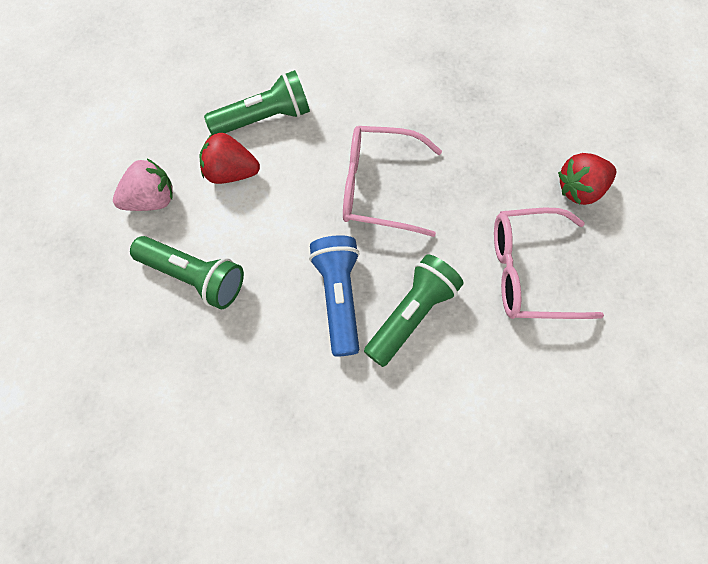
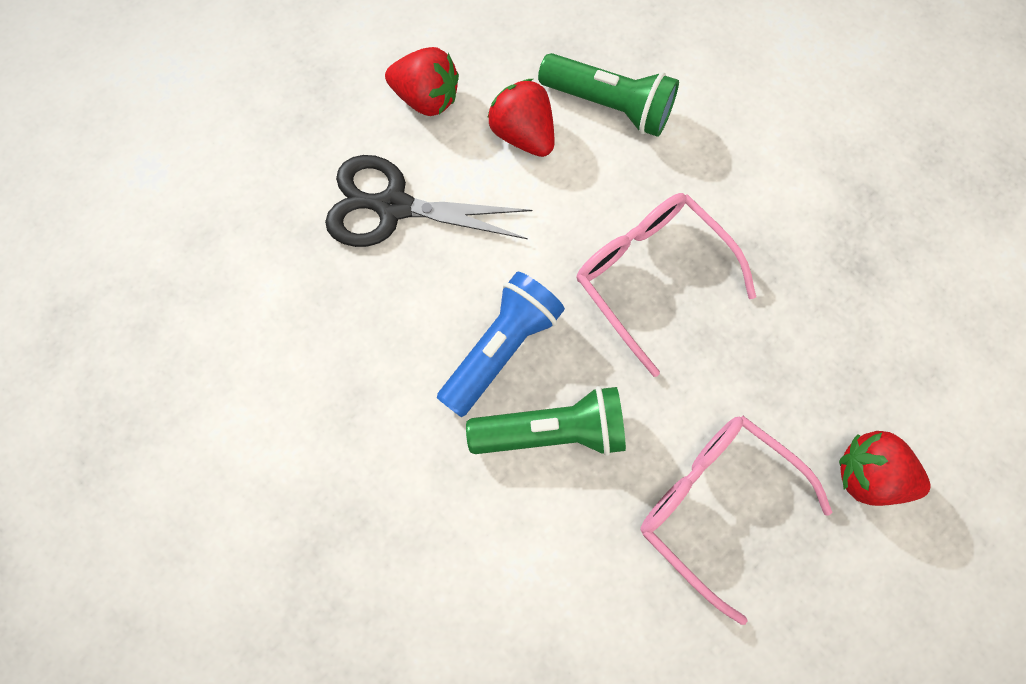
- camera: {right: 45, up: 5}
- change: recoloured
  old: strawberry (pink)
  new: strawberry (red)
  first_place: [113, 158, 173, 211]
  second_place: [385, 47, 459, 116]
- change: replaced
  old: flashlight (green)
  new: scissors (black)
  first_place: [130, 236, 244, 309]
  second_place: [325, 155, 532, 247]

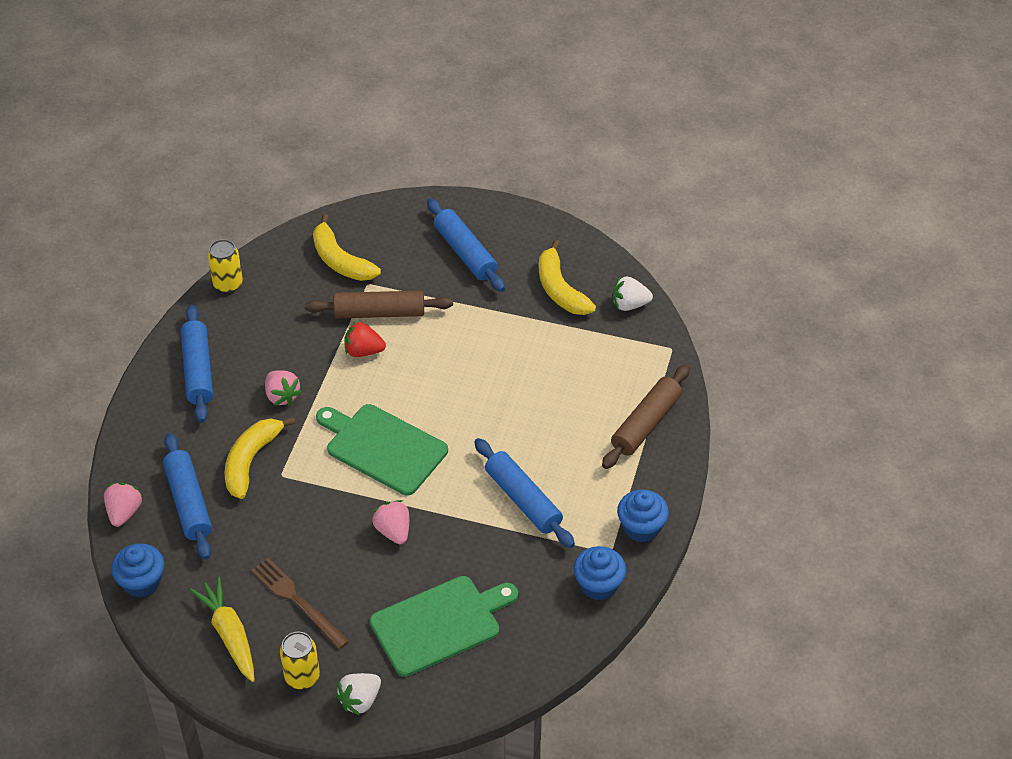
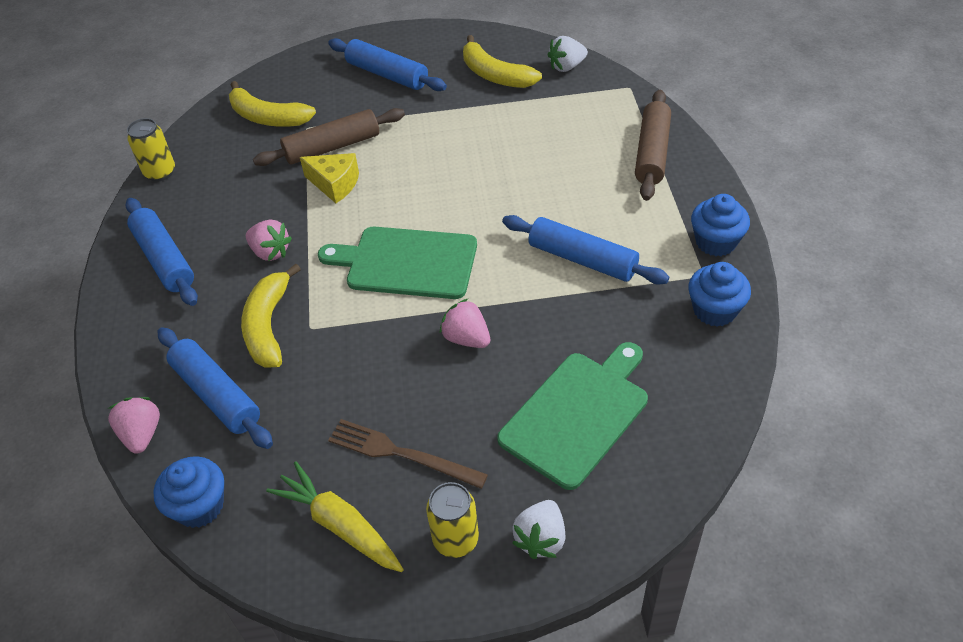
- camera: {right: -20, up: 0}
- change: replaced
  old: strawberry (red)
  new: cheese (yellow)
  first_place: [345, 322, 386, 357]
  second_place: [300, 153, 359, 203]

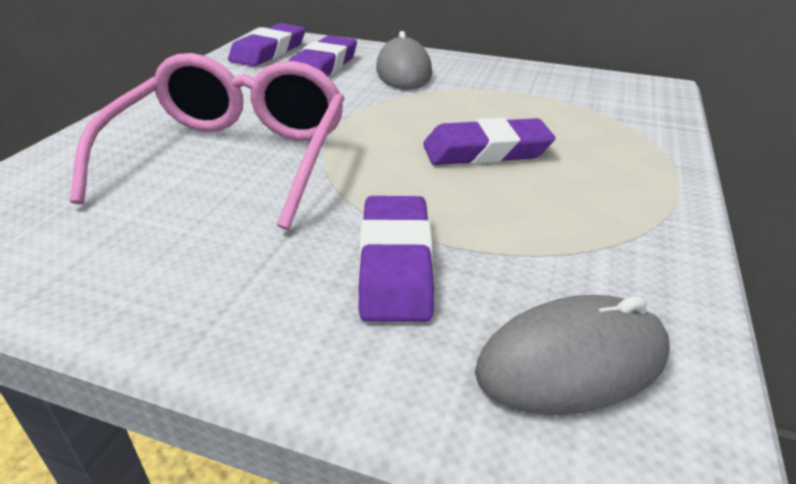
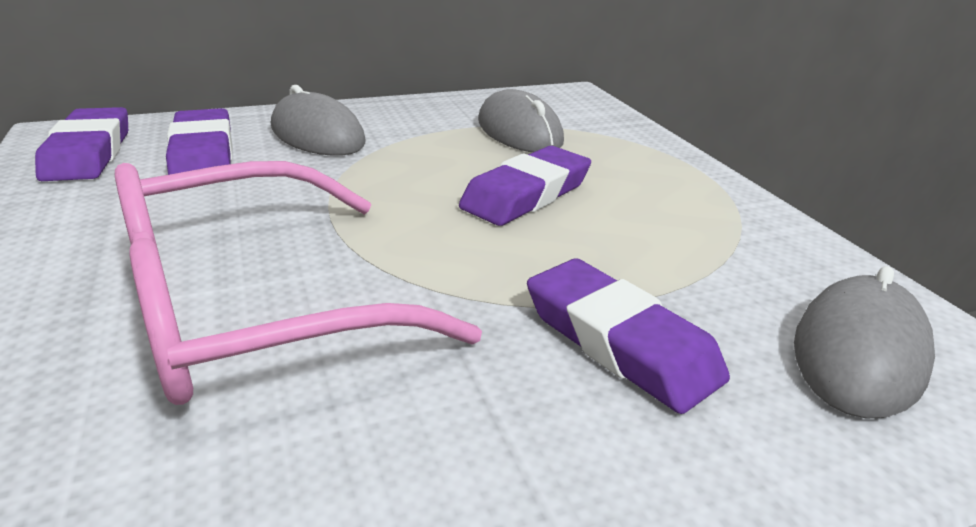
- camera: {right: -40, up: -5}
- change: turned
  old: glasses (pink)
  first_place: [70, 53, 345, 230]
  second_place: [115, 161, 482, 405]
  degrees: -90
- change: added
  new: mouse (grey)
  second_place: [478, 89, 564, 153]

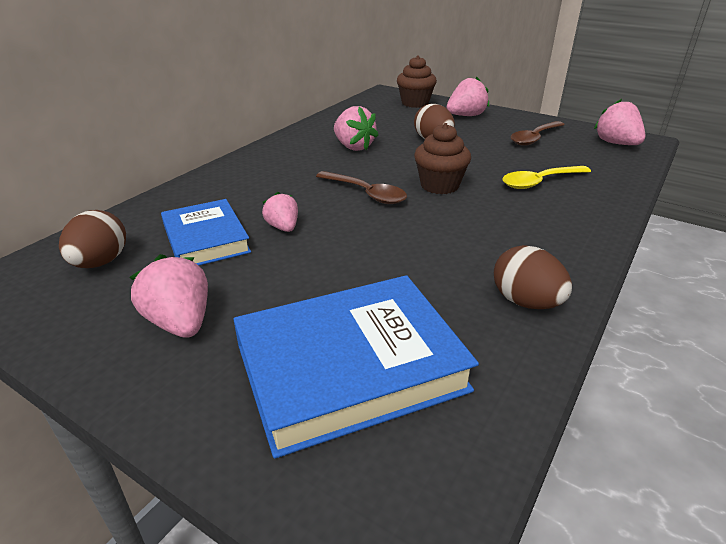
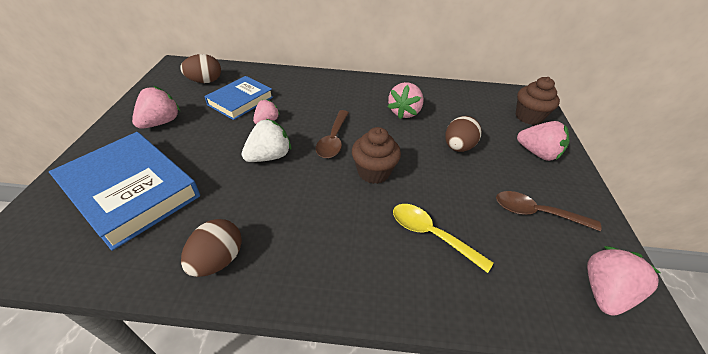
- camera: {right: 60, up: 10}
- change: added
  new: strawberry (white)
  second_place: [241, 119, 291, 162]

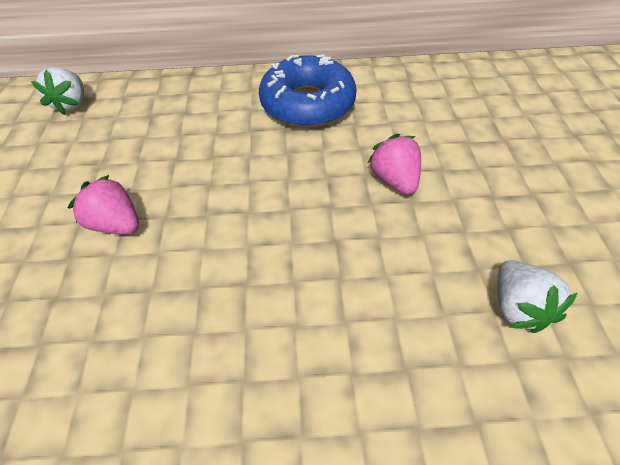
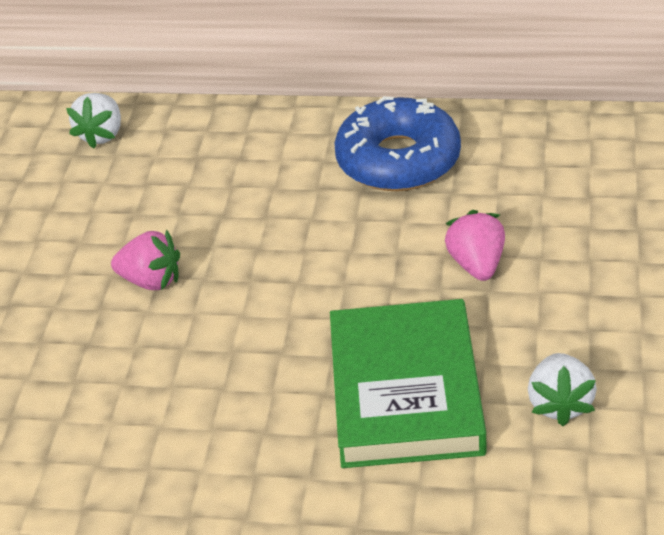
- camera: {right: 15, up: -10}
- change: turned
  old: strawberry (pink)
  first_place: [67, 175, 139, 234]
  second_place: [111, 230, 180, 290]
  degrees: 150
- change: added
  new: book (green)
  second_place: [330, 299, 486, 468]

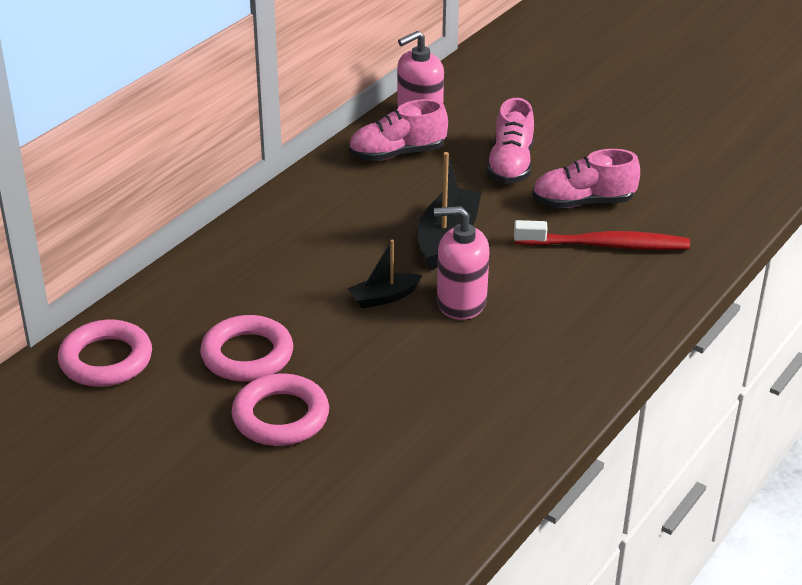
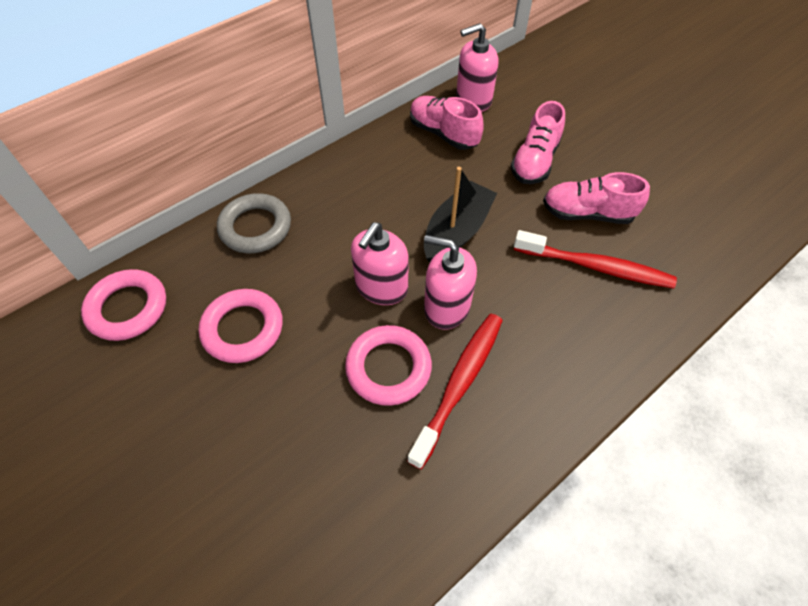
- camera: {right: 15, up: 20}
- change: moved
  old: ring (pink)
  first_place: [232, 374, 329, 446]
  second_place: [345, 325, 432, 406]
- change: replaced
  old: boat (black)
  new: soap dispenser (pink)
  first_place: [348, 240, 422, 308]
  second_place: [351, 222, 409, 305]
- change: turned
  old: shoe (pink)
  first_place: [349, 99, 448, 161]
  second_place: [410, 96, 484, 150]
  degrees: 45
- change: added
  new: ring (grey)
  second_place: [217, 193, 291, 253]
- change: added
  new: toothbrush (red)
  second_place: [407, 314, 503, 469]

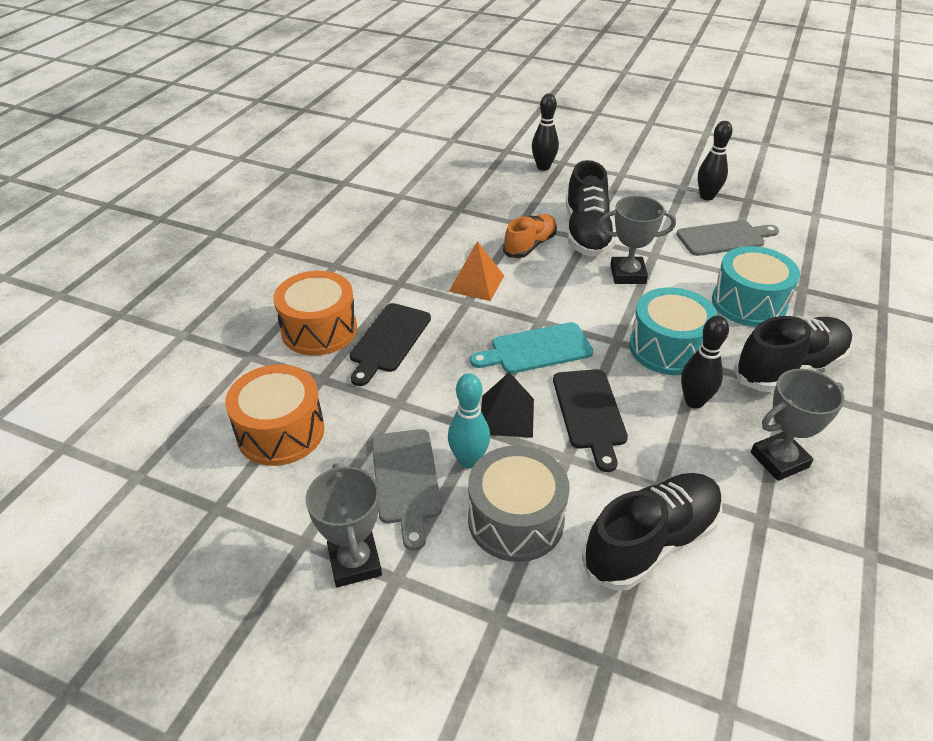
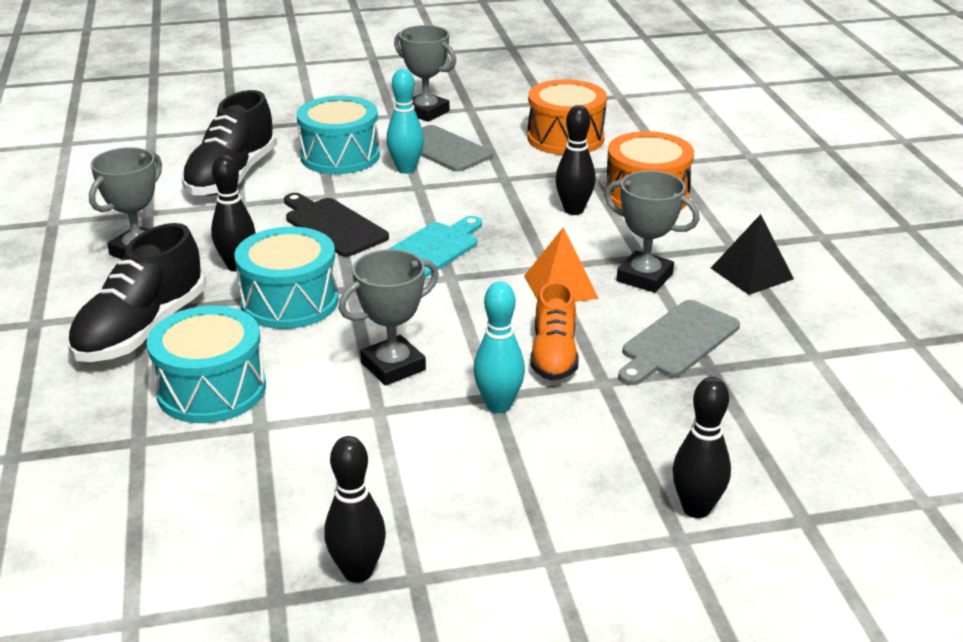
- camera: {right: 145, up: -10}
- change: replaced
  old: cutting board (black)
  new: bowling pin (black)
  first_place: [350, 303, 431, 386]
  second_place: [555, 105, 596, 215]
- change: recoloured
  old: drum (grey)
  new: drum (turquoise)
  first_place: [468, 445, 570, 562]
  second_place: [296, 96, 380, 174]
- change: moved
  old: pyramid (black)
  first_place: [481, 372, 534, 438]
  second_place: [711, 214, 794, 295]
- change: replaced
  old: shoe (black)
  new: bowling pin (turquoise)
  first_place: [566, 160, 616, 257]
  second_place: [473, 282, 525, 413]
- change: moved
  old: cutting board (grey)
  first_place: [676, 220, 779, 256]
  second_place: [618, 300, 740, 385]
- change: added
  new: trophy (grey)
  second_place: [604, 171, 699, 293]

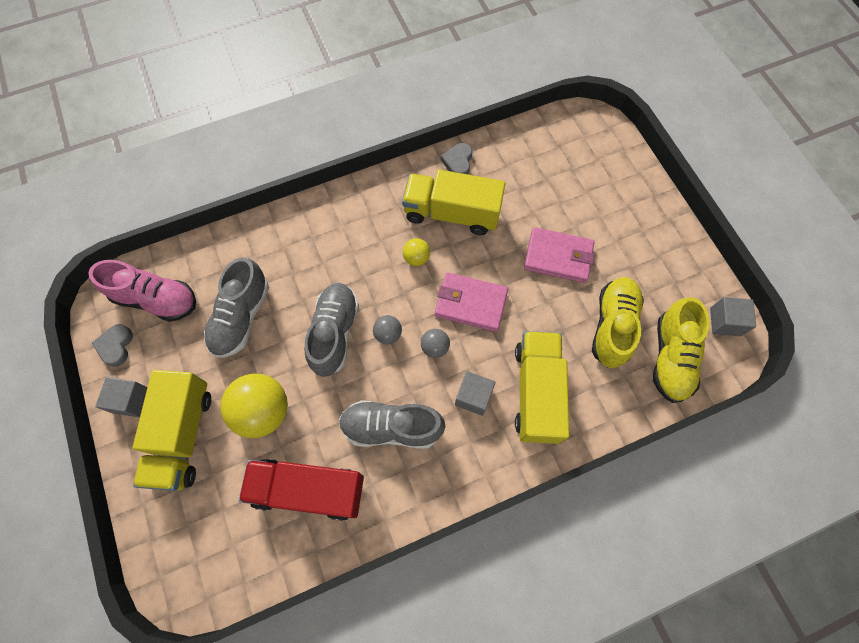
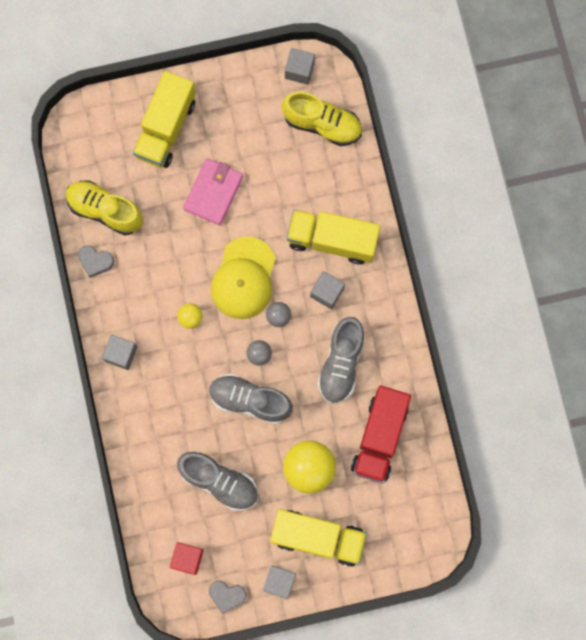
- camera: {right: -80, up: 10}
- change: replaced
  old: shoe (pink)
  new: cube (red)
  first_place: [88, 260, 196, 322]
  second_place: [170, 542, 204, 575]
- change: moved
  old: truck (yellow)
  first_place: [402, 170, 506, 235]
  second_place: [133, 71, 196, 168]
- change: replaced
  old: wallet (pink)
  new: cap (yellow)
  first_place: [435, 272, 508, 332]
  second_place: [211, 237, 276, 319]
- change: moved
  old: shoe (yellow)
  first_place: [592, 277, 644, 368]
  second_place: [66, 180, 143, 235]
- change: added
  new: cube (grey)
  second_place: [102, 335, 137, 370]

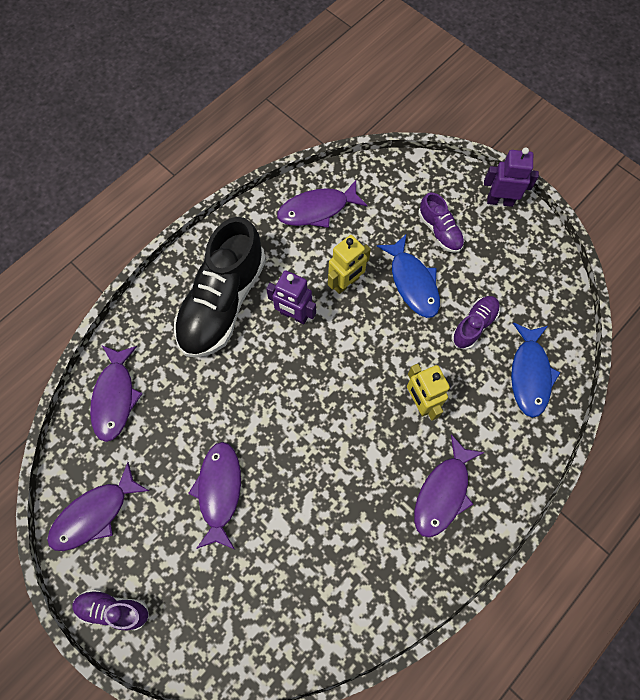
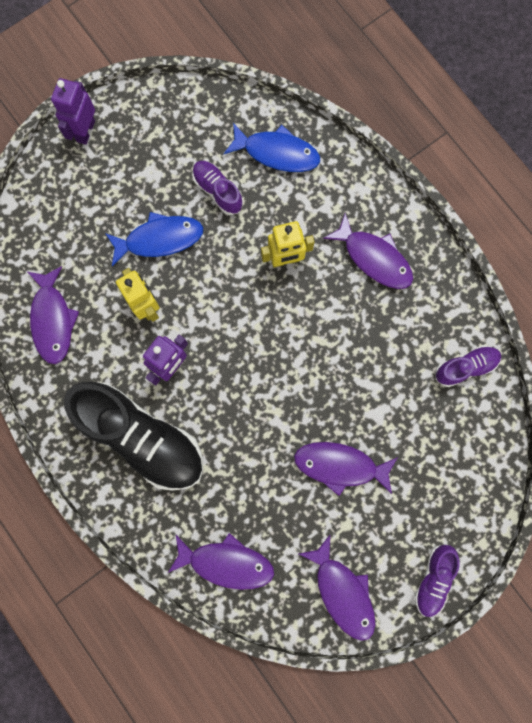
- camera: {right: -80, up: 10}
- change: moved
  old: shoe (purple)
  first_place: [419, 192, 464, 253]
  second_place: [435, 345, 501, 387]

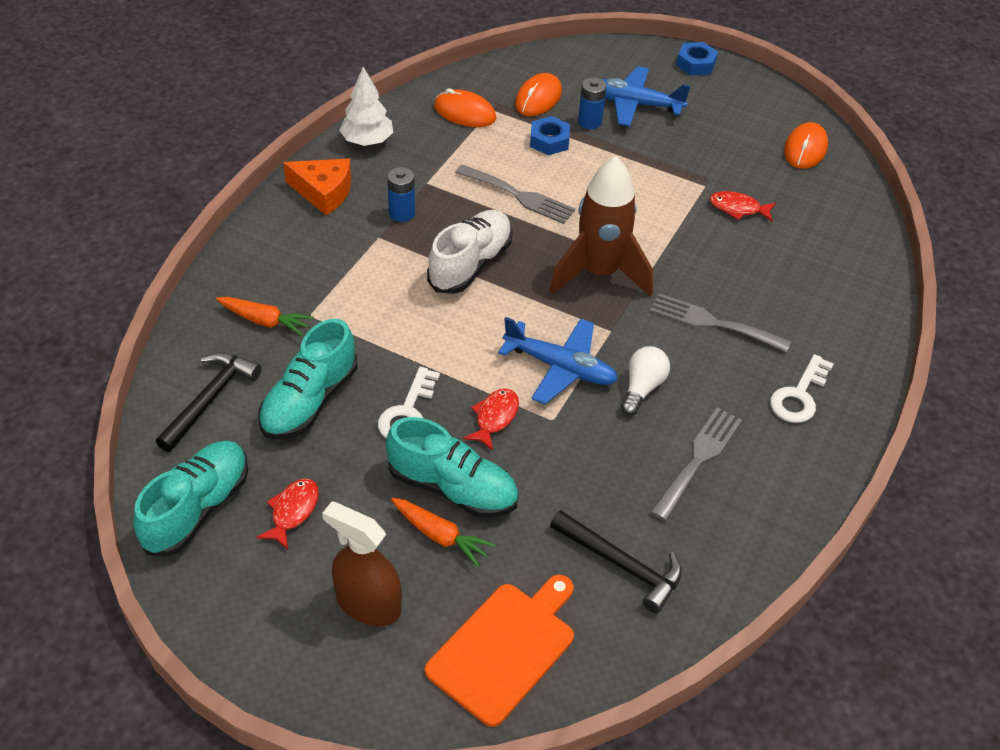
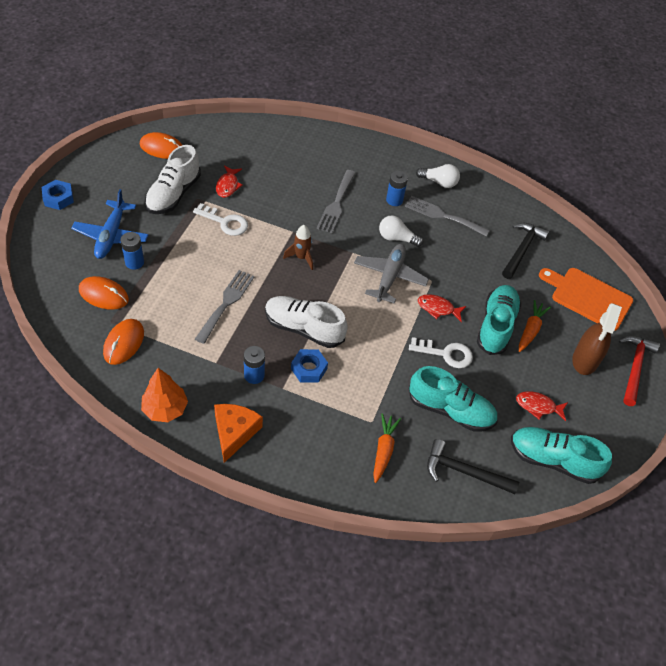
- camera: {right: -100, up: 5}
- change: recoloured
  old: tree (white)
  new: tree (orange)
  first_place: [339, 67, 393, 146]
  second_place: [141, 368, 188, 422]
- change: recoloured
  old: plane (blue)
  new: plane (grey)
  first_place: [498, 317, 618, 404]
  second_place: [354, 244, 429, 303]
- change: moved
  old: nut (blue)
  first_place: [530, 116, 570, 155]
  second_place: [291, 349, 328, 383]
- change: resized
  old: rocket (brown)
  first_place: [549, 156, 653, 297]
  second_place: [283, 225, 313, 270]
  factor: 0.48
- change: moved
  old: key (white)
  first_place: [770, 354, 834, 423]
  second_place: [193, 203, 248, 236]
- change: added
  new: shoe (white)
  second_place: [145, 145, 201, 214]
- change: added
  new: battery (blue)
  second_place: [386, 171, 408, 206]
- change: added
  new: light bulb (white)
  second_place: [416, 164, 460, 188]
- change: added
  new: hammer (red)
  second_place: [619, 336, 660, 406]

